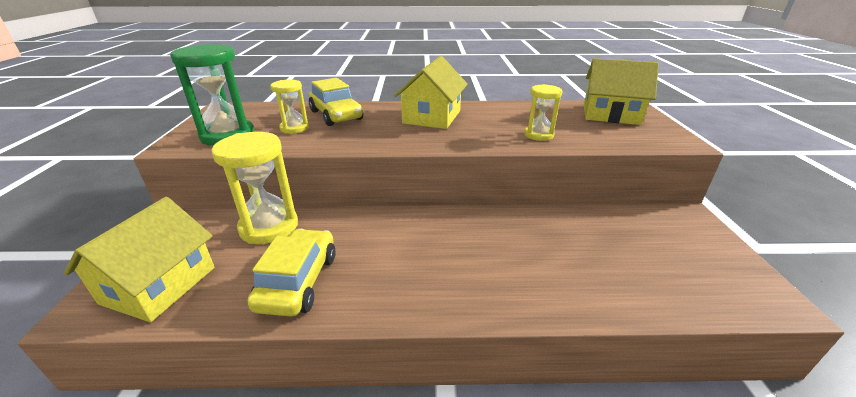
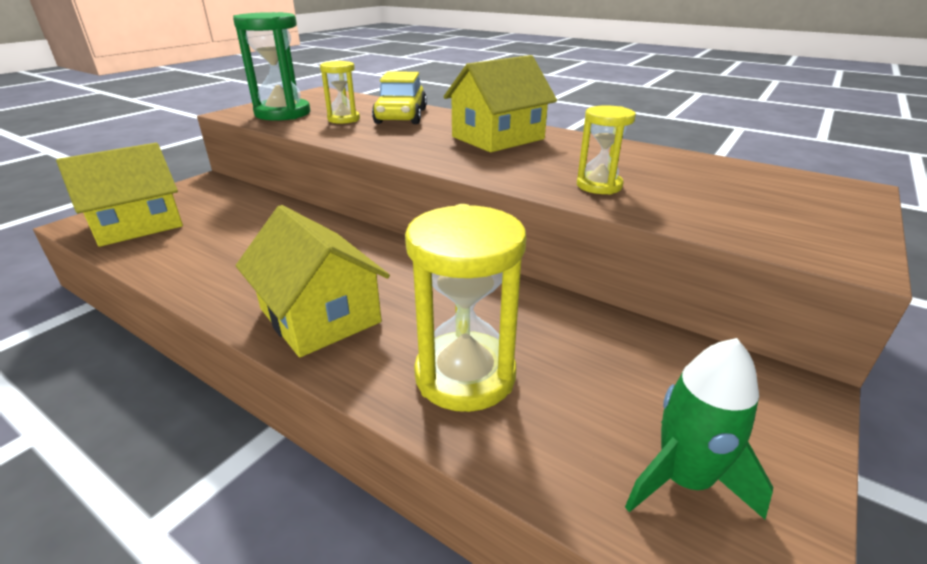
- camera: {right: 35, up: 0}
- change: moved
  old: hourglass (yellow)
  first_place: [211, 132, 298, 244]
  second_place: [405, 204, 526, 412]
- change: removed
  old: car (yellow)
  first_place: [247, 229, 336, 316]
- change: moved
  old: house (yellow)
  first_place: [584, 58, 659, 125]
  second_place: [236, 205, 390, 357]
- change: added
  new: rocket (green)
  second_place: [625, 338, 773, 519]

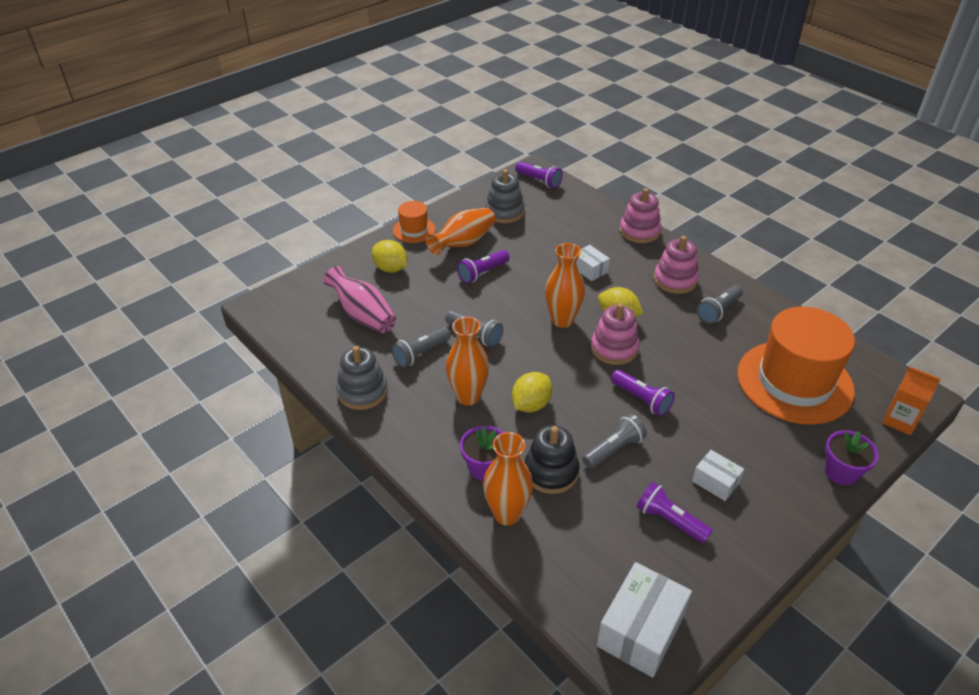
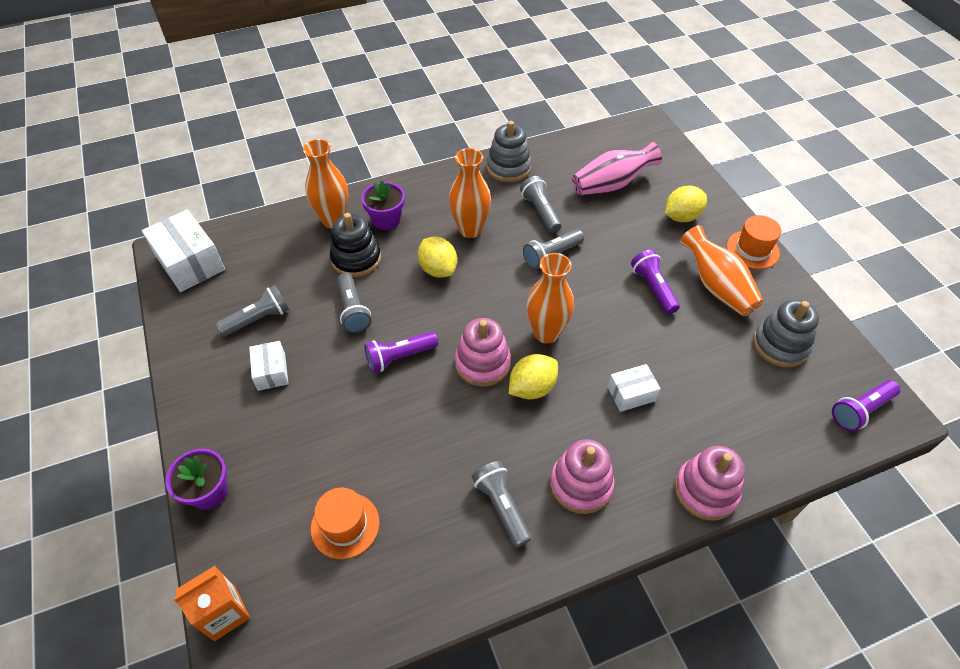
- camera: {right: 110, up: 10}
- change: recoloured
  old: flashlight (purple)
  new: flashlight (grey)
  first_place: [637, 482, 713, 544]
  second_place: [216, 285, 289, 336]
- change: turned
  old: box (white)
  first_place: [692, 450, 744, 501]
  second_place: [249, 341, 288, 391]
  degrees: -75
- change: resized
  old: hat (orange)
  first_place: [737, 307, 855, 425]
  second_place: [311, 488, 380, 559]
  factor: 0.46

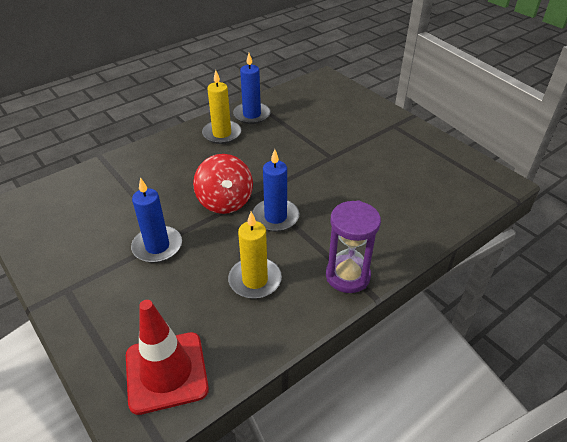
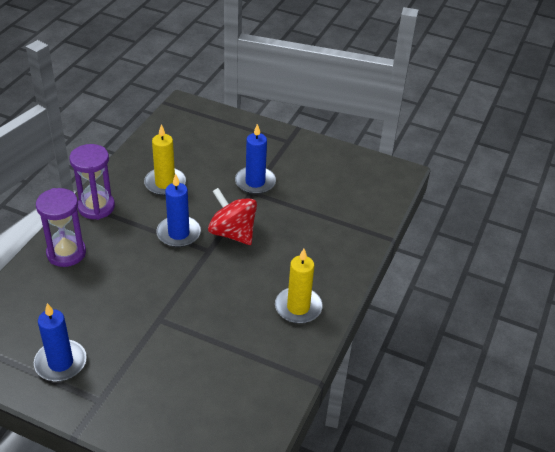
- camera: {right: 150, up: 0}
- change: removed
  old: traffic cone (red)
  first_place: [126, 300, 209, 415]
- change: moved
  old: candle (blue)
  first_place: [233, 53, 271, 124]
  second_place: [34, 303, 87, 381]
- change: added
  new: hourglass (purple)
  second_place: [36, 188, 86, 267]

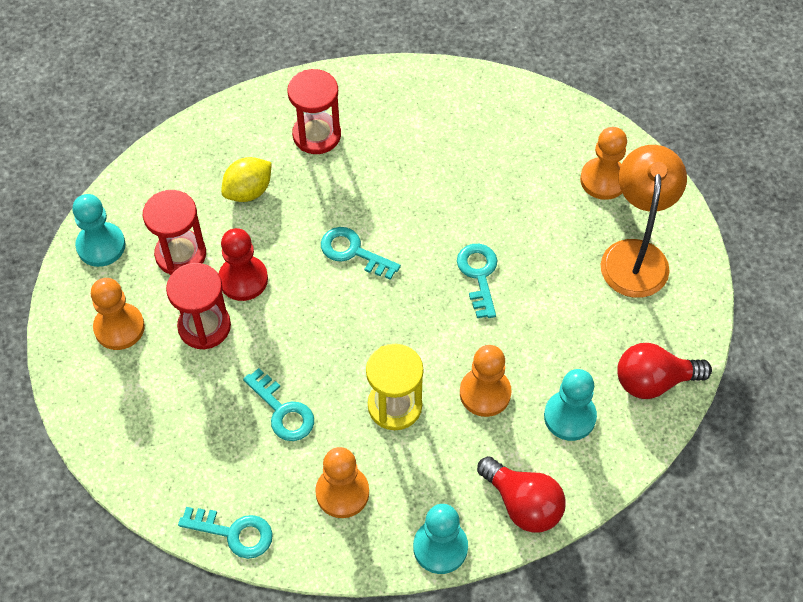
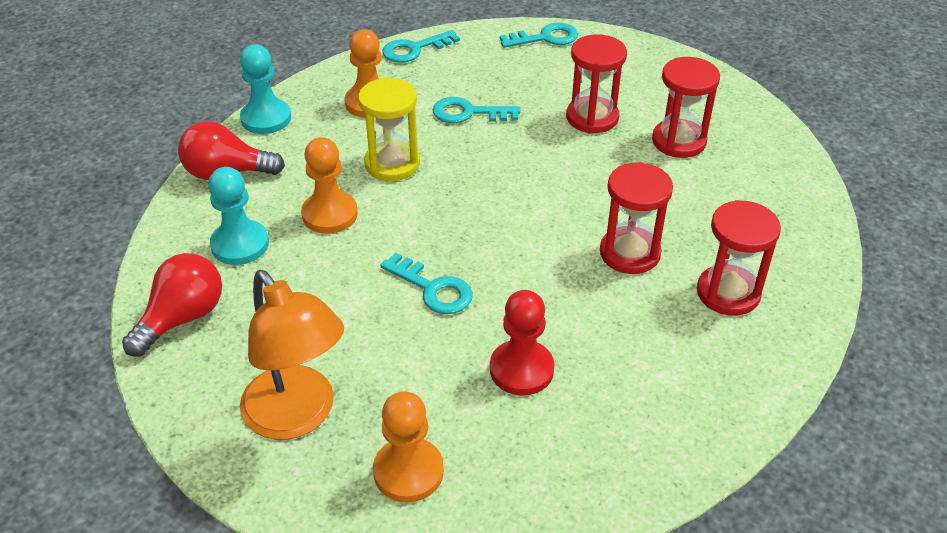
- camera: {right: 135, up: -15}
- change: removed
  old: pawn (turquoise)
  first_place: [72, 194, 125, 267]
- change: removed
  old: pawn (orange)
  first_place: [91, 278, 145, 350]
- change: moved
  old: pawn (red)
  first_place: [219, 228, 268, 301]
  second_place: [490, 290, 554, 395]
- change: removed
  old: lemon (yellow)
  first_place: [221, 157, 272, 202]
- change: moved
  old: key (turquoise)
  first_place: [321, 227, 401, 280]
  second_place: [500, 23, 578, 48]
- change: added
  new: hourglass (red)
  second_place: [600, 162, 673, 274]

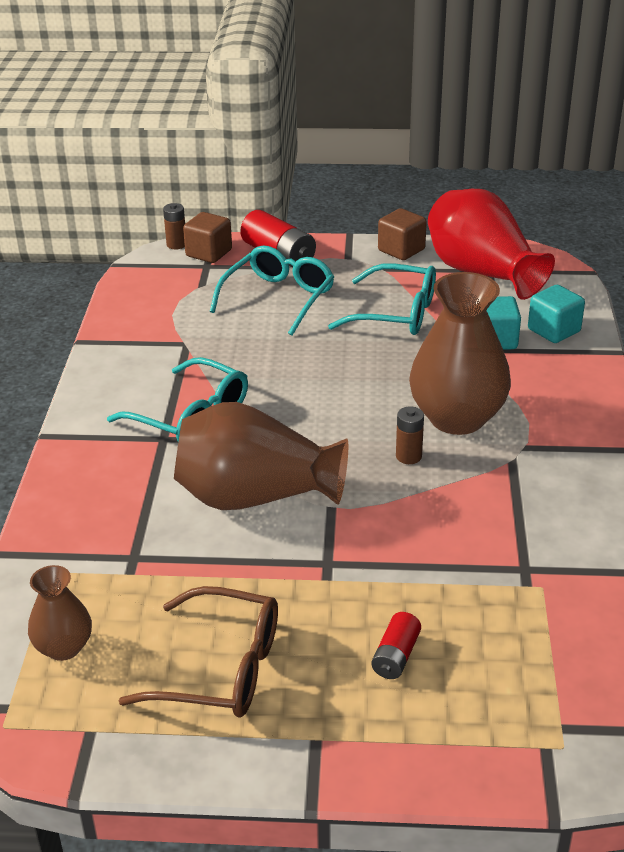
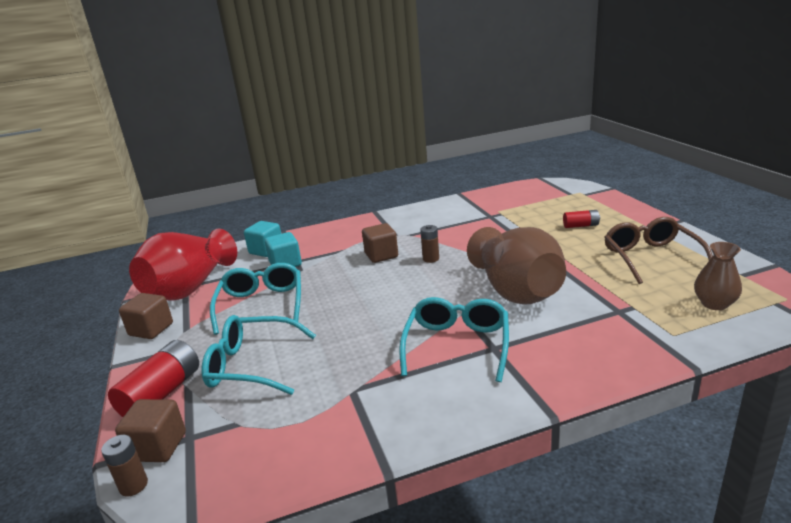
- camera: {right: -110, up: -10}
- change: replaced
  old: vase (brown)
  new: cube (brown)
  first_place: [409, 272, 511, 435]
  second_place: [362, 223, 398, 263]

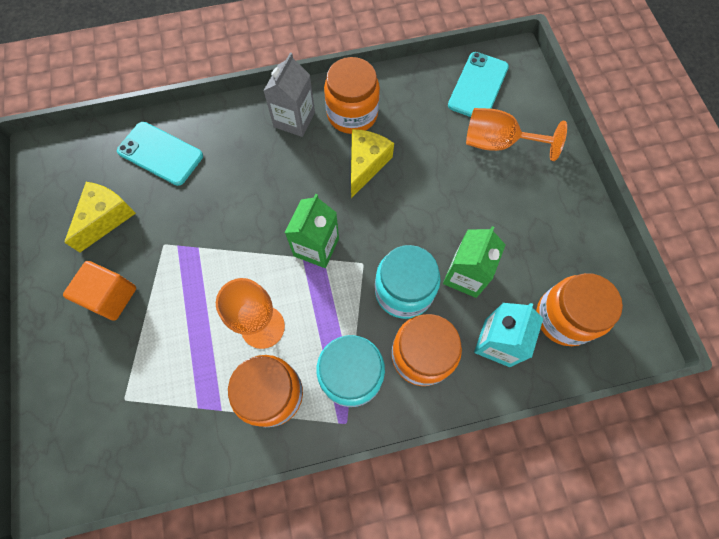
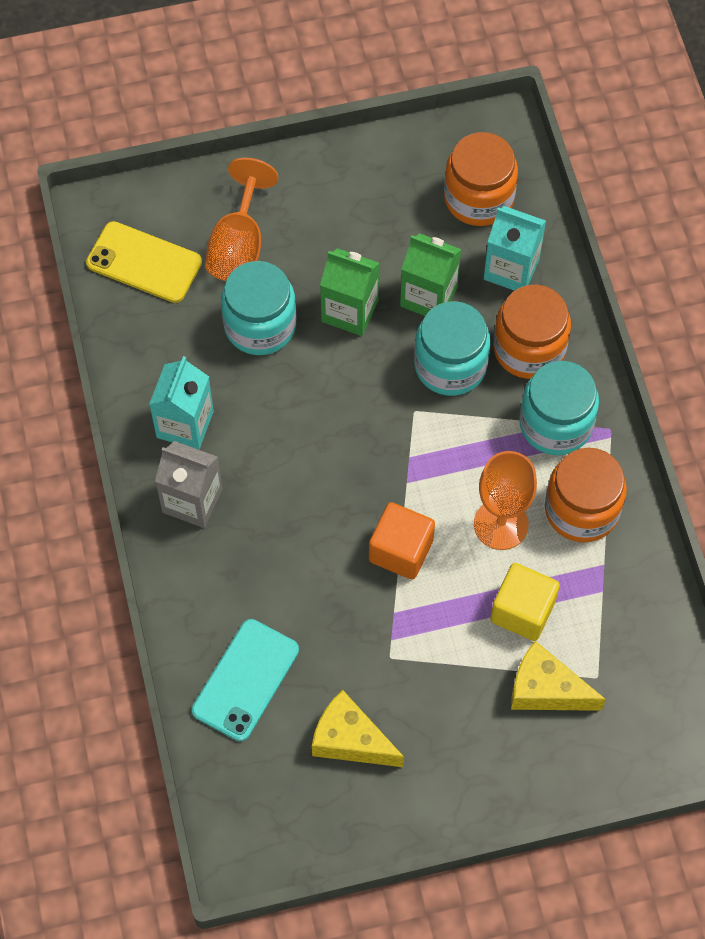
- camera: {right: -90, up: -5}
- change: moved
  old: cube (orange)
  first_place: [63, 261, 136, 321]
  second_place: [369, 502, 435, 580]
- change: moved
  old: carton (green)
  first_place: [285, 194, 339, 268]
  second_place: [320, 248, 380, 336]
- change: replaced
  old: jar (orange)
  new: carton (turquoise)
  first_place: [324, 57, 380, 134]
  second_place: [149, 356, 214, 450]
- change: moved
  old: cheese (yellow)
  first_place: [351, 129, 394, 198]
  second_place: [511, 641, 606, 711]
- change: recoloured
  old: phone (turquoise)
  new: phone (yellow)
  first_place: [448, 52, 509, 117]
  second_place: [86, 221, 202, 303]
- change: added
  new: jar (turquoise)
  second_place: [221, 261, 296, 355]
- change: added
  new: cube (yellow)
  second_place: [490, 563, 560, 641]

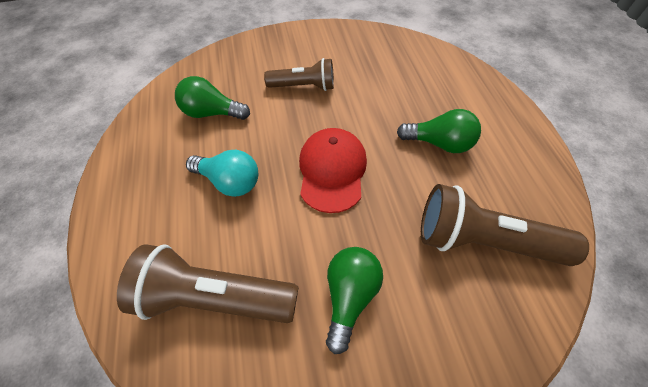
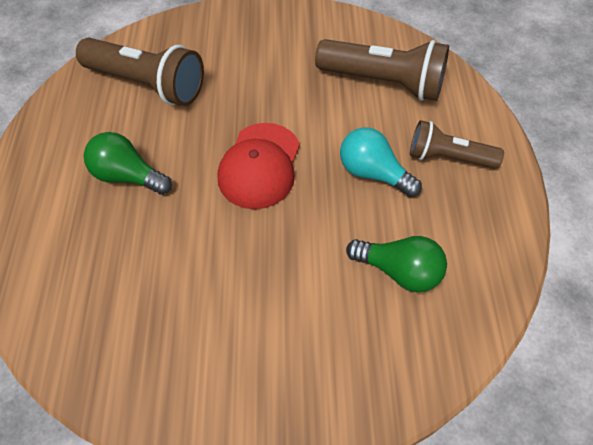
- camera: {right: -170, up: 0}
- change: moved
  old: flashlight (brown)
  first_place: [264, 58, 334, 91]
  second_place: [410, 120, 504, 169]
- change: removed
  old: light bulb (green)
  first_place: [326, 247, 383, 354]

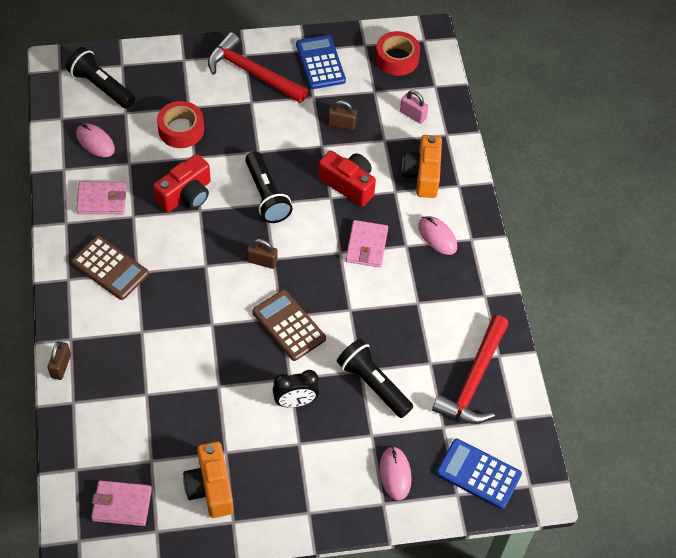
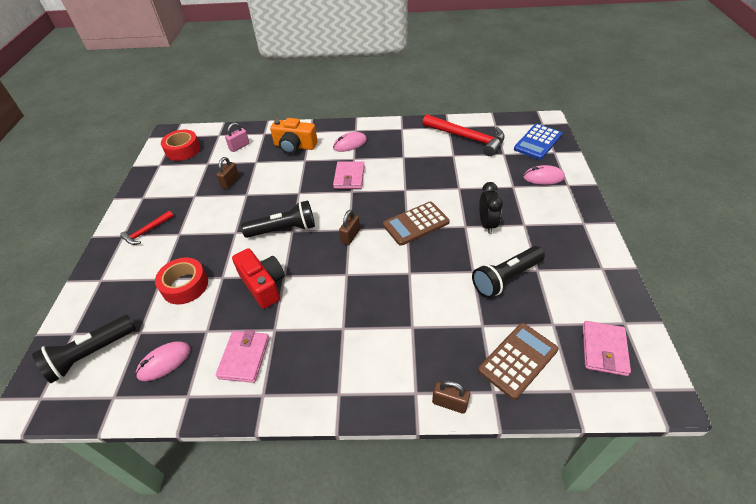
- camera: {right: -75, up: -10}
- change: moved
  old: calculator (brown)
  first_place: [71, 236, 149, 300]
  second_place: [478, 323, 558, 400]
- change: removed
  old: camera (orange)
  first_place: [183, 442, 233, 518]
- change: resized
  old: hammer (red)
  first_place: [208, 32, 308, 103]
  second_place: [120, 210, 174, 245]
  factor: 0.52
- change: removed
  old: calculator (blue)
  first_place: [296, 35, 346, 89]
- change: removed
  old: camera (red)
  first_place: [318, 151, 376, 207]
- change: moved
  old: flashlight (black)
  first_place: [337, 339, 413, 418]
  second_place: [472, 246, 545, 298]
- change: turned
  old: wallet (pink)
  first_place: [346, 220, 388, 267]
  second_place: [333, 161, 365, 189]
  degrees: 75

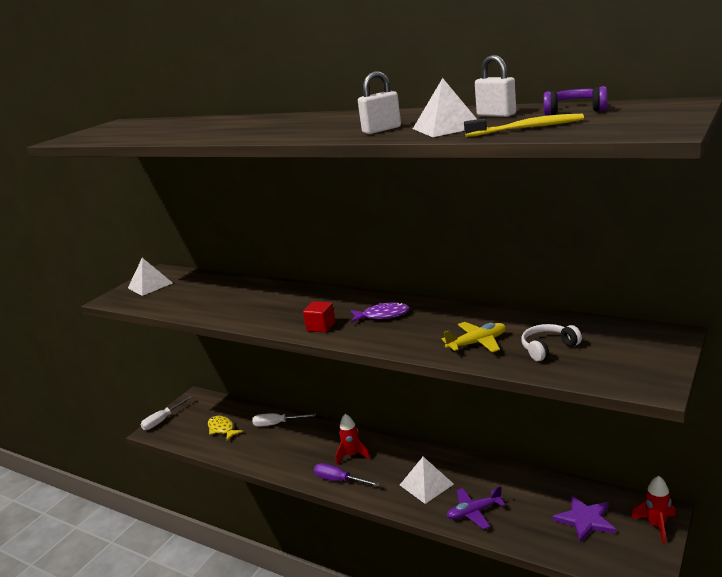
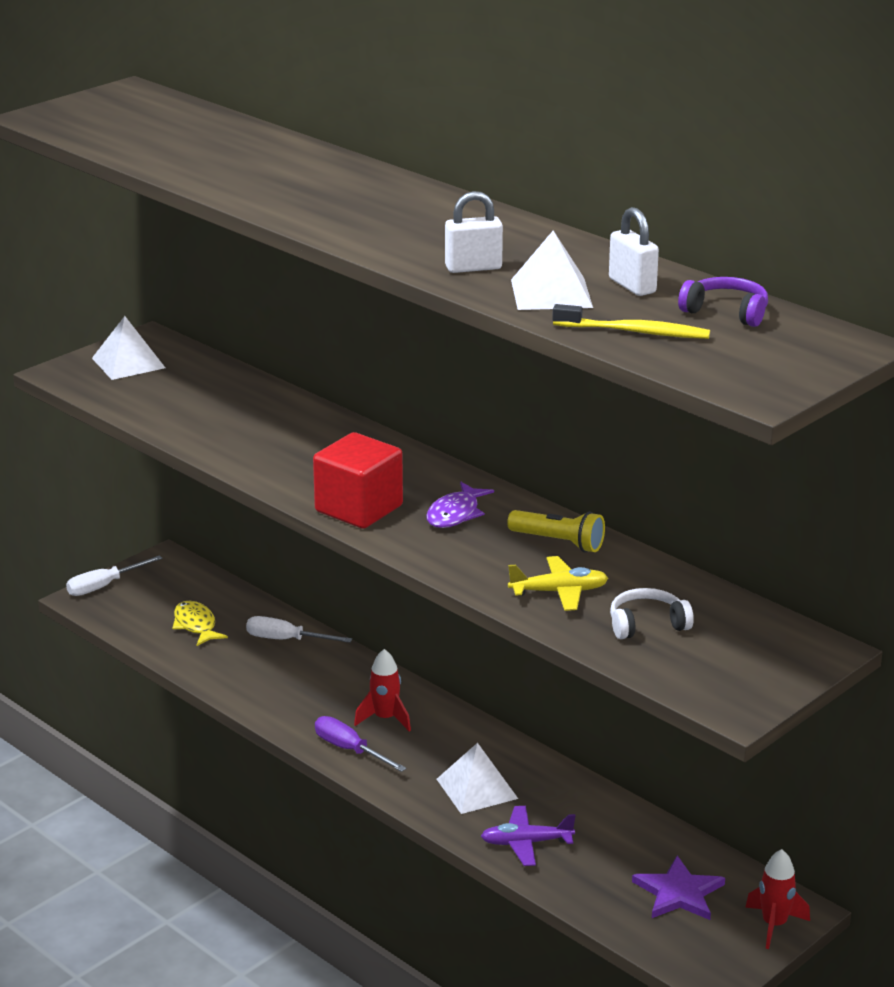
- camera: {right: 10, up: 5}
- change: resized
  old: cube (red)
  first_place: [303, 301, 335, 332]
  second_place: [313, 432, 403, 529]
  factor: 1.84
- change: turned
  old: fish (purple)
  first_place: [351, 302, 410, 323]
  second_place: [426, 482, 494, 528]
  degrees: 105
- change: added
  new: flashlight (yellow)
  second_place: [507, 510, 605, 552]

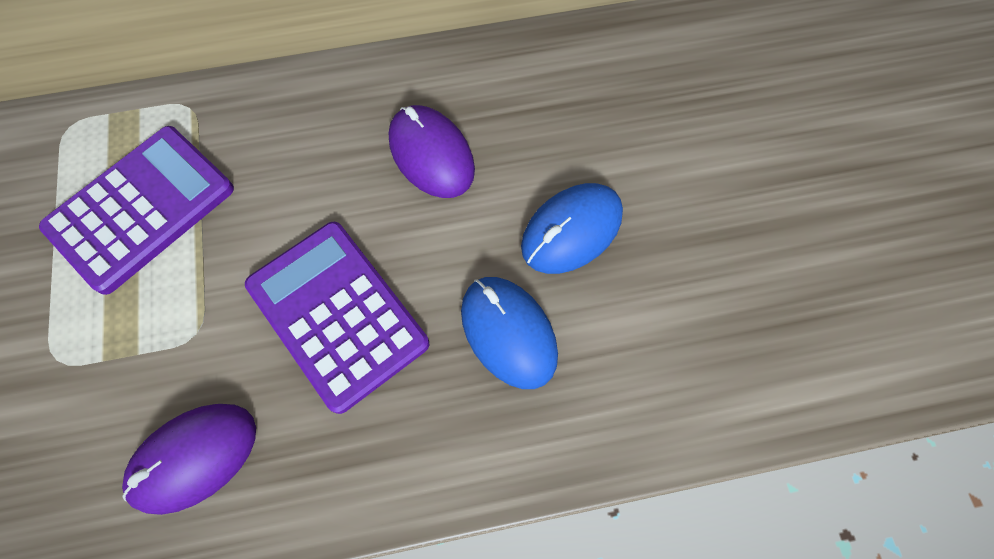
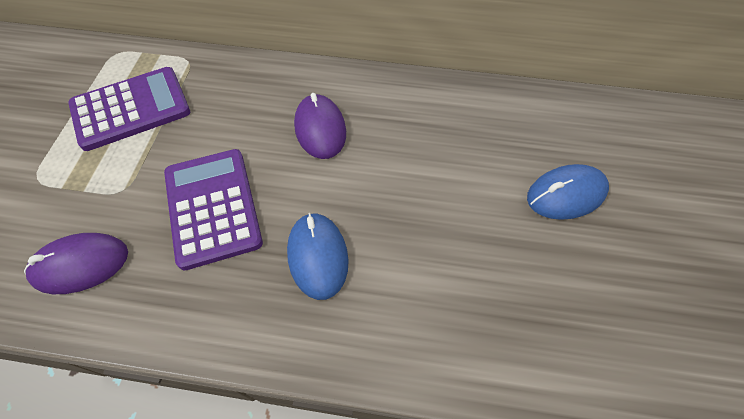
- camera: {right: 20, up: -10}
- change: moved
  old: mouse (blue)
  first_place: [521, 183, 623, 274]
  second_place: [527, 164, 609, 220]

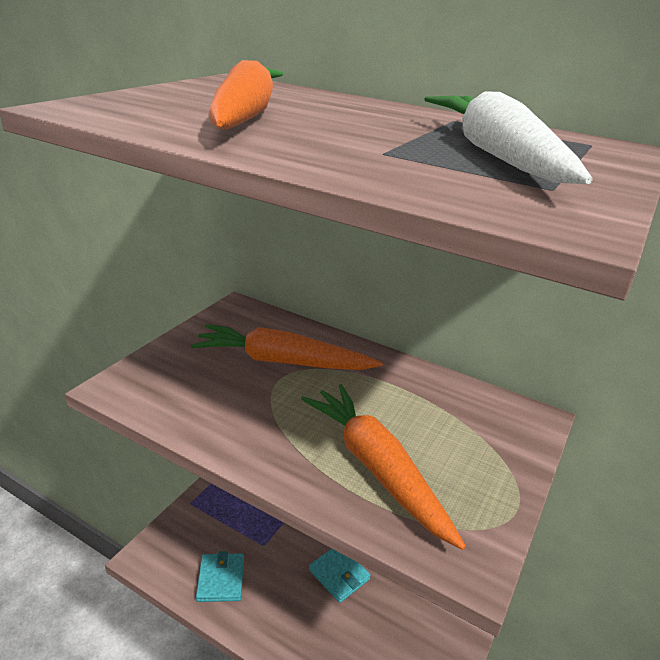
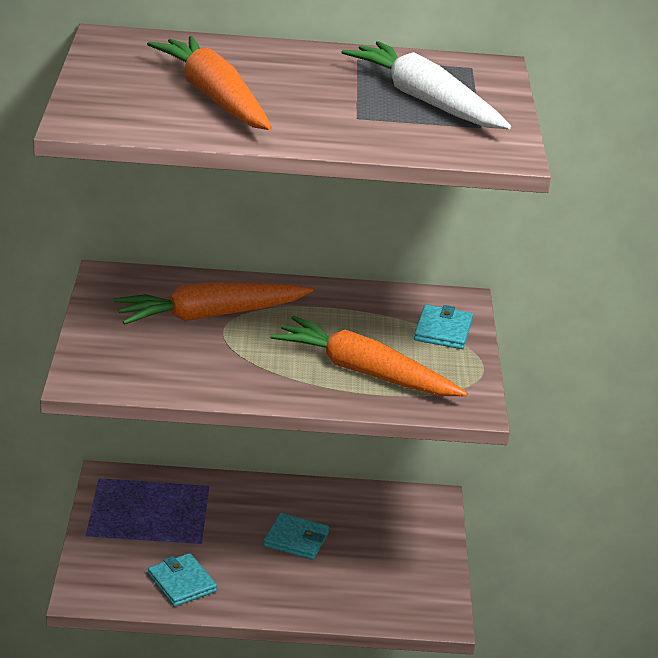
- camera: {right: -30, up: 0}
- change: added
  new: wallet (turquoise)
  second_place: [414, 304, 473, 349]

